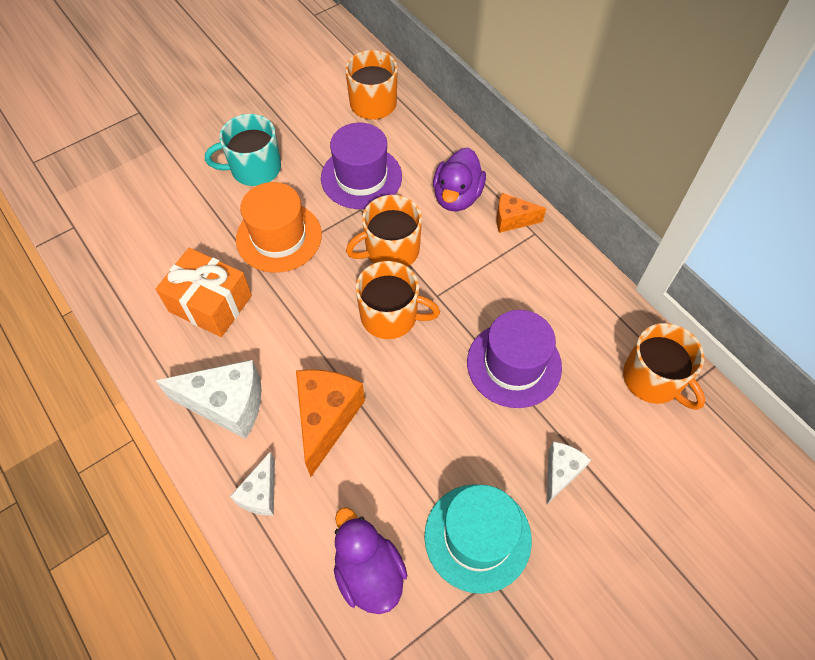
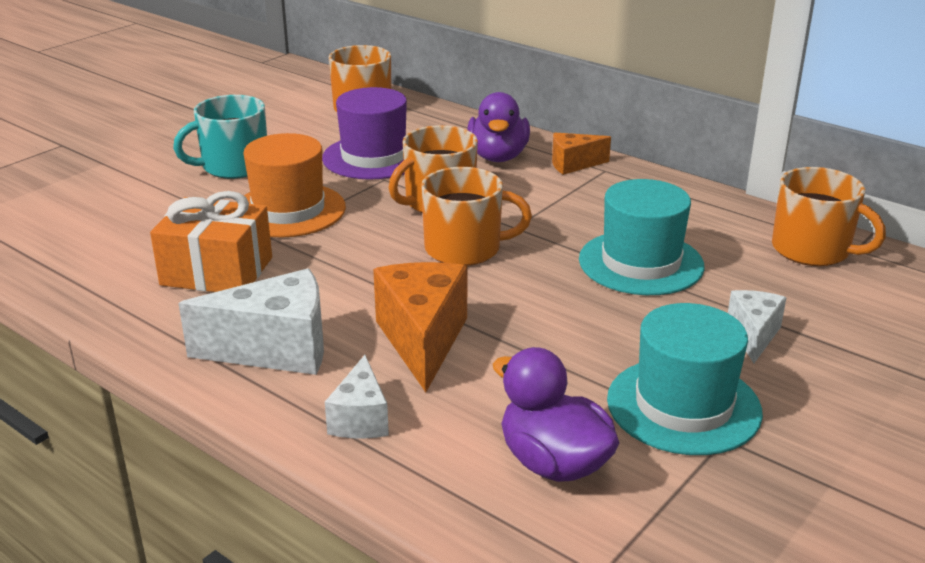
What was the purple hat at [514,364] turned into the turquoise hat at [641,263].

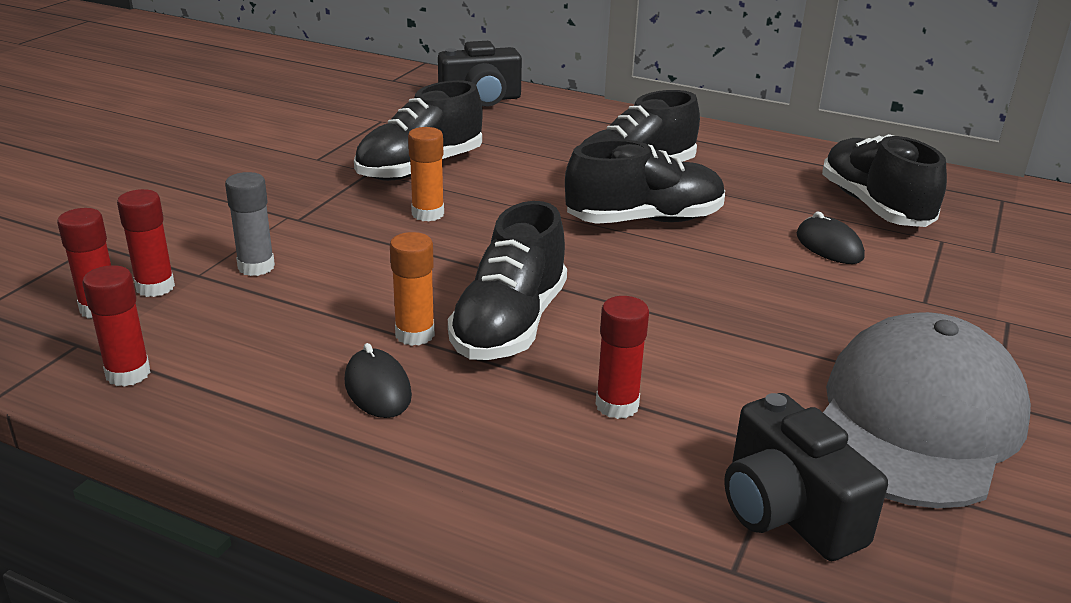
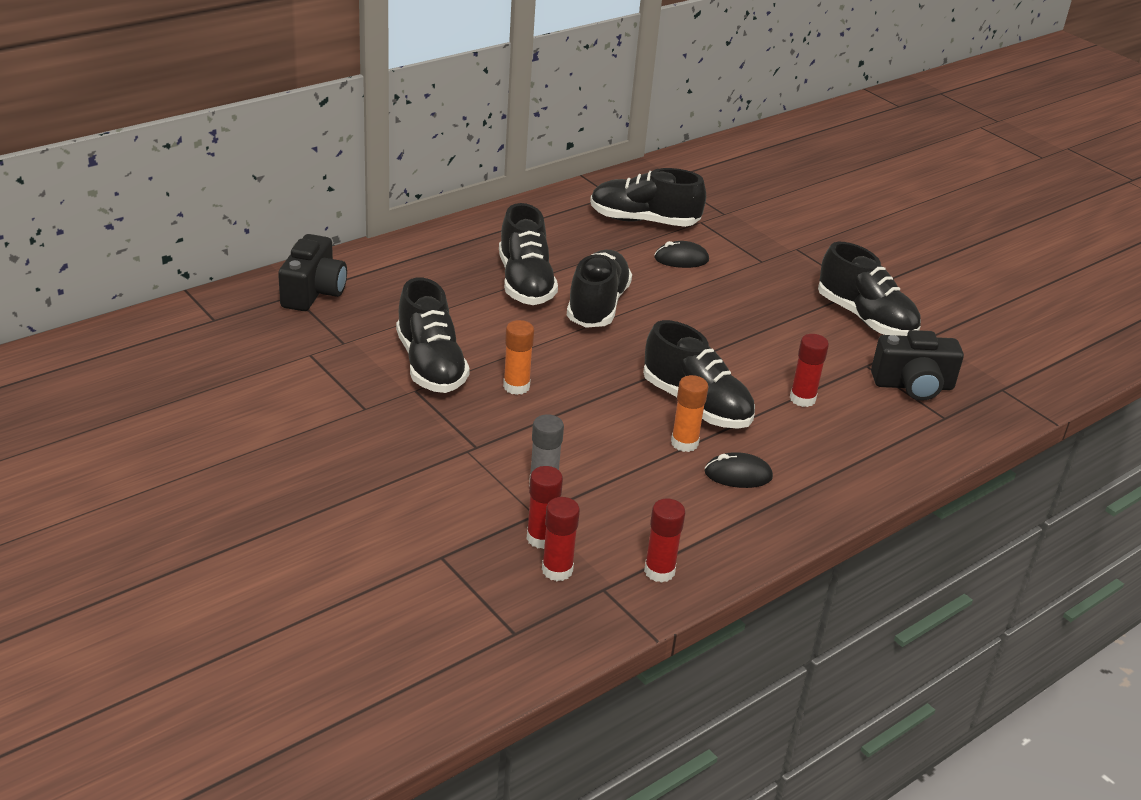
Where the grey cap stood at [916,421], the black shoe came to stand at [865,318].

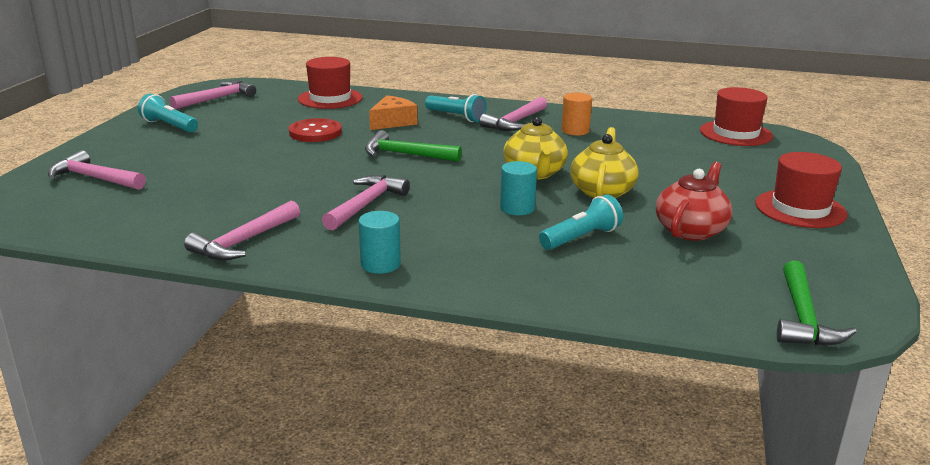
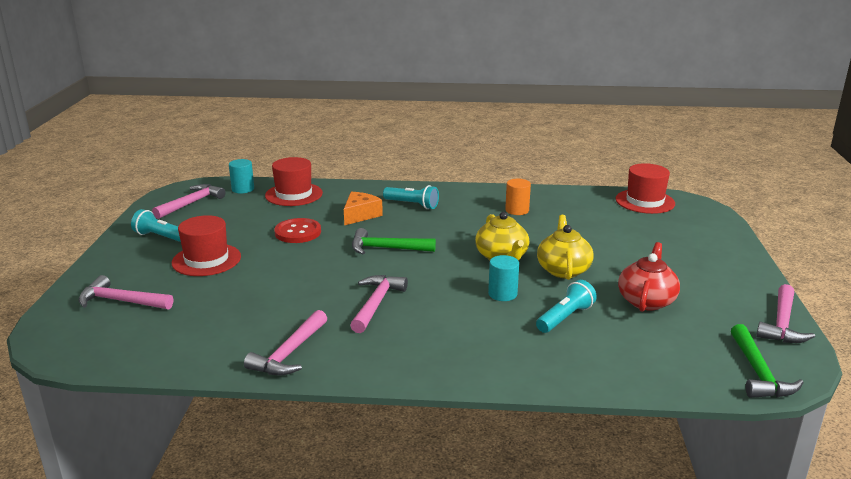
The turquoise cylinder ended up elsewhere, having gone from [380,264] to [243,189]. The pink hammer ended up elsewhere, having gone from [515,122] to [782,324]. The red hat ended up elsewhere, having gone from [800,209] to [206,260].

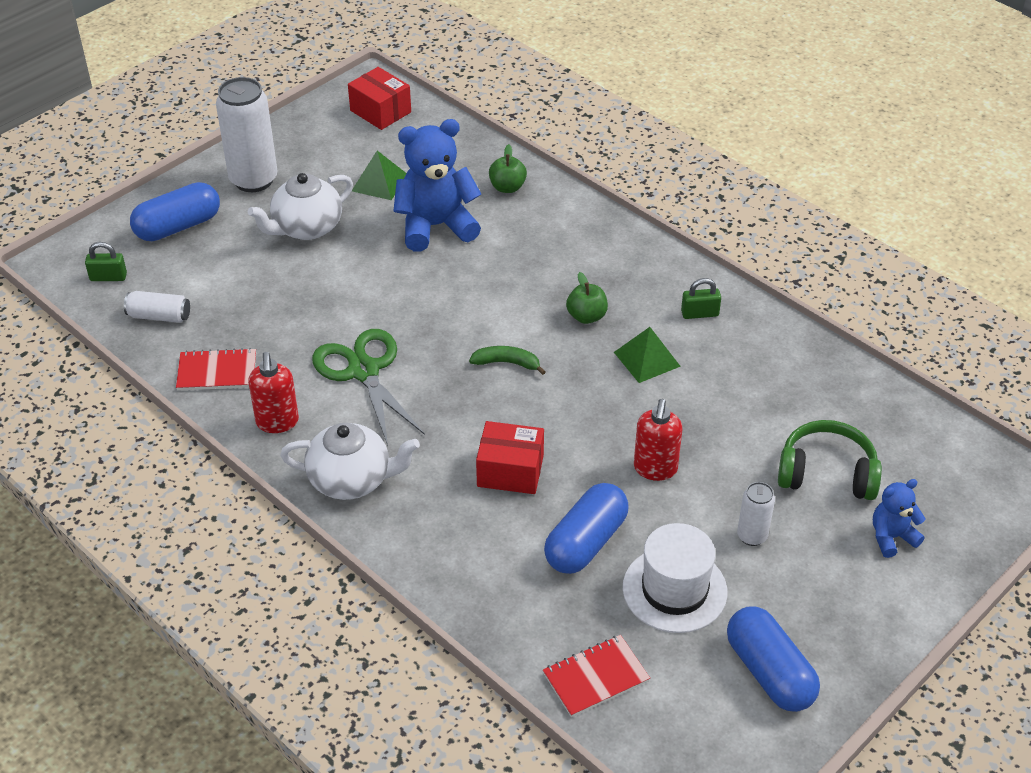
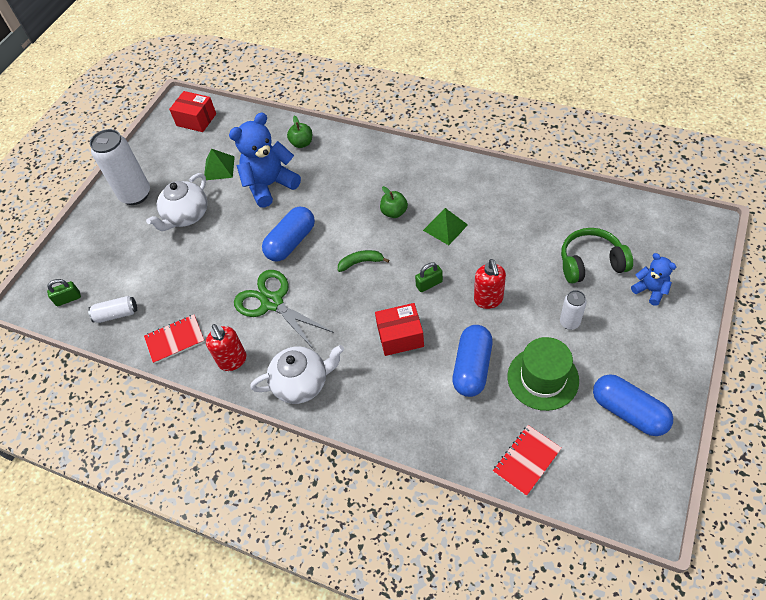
The blue capsule ended up elsewhere, having gone from [178,226] to [291,242]. The green padlock ended up elsewhere, having gone from [699,313] to [429,284]. What was the white hat at [674,589] turned into the green hat at [543,378]. The blue teddy bear at [891,537] ended up facing another way, 90 degrees clockwise from before.

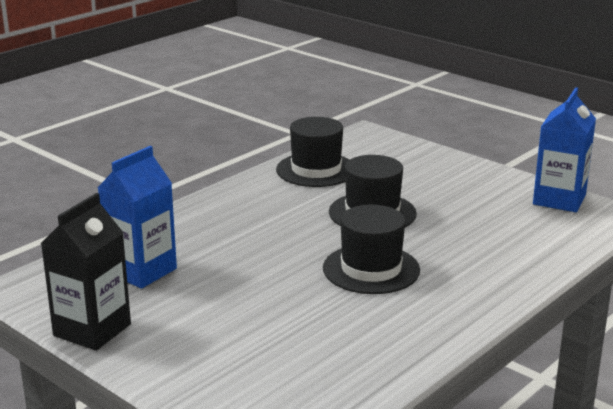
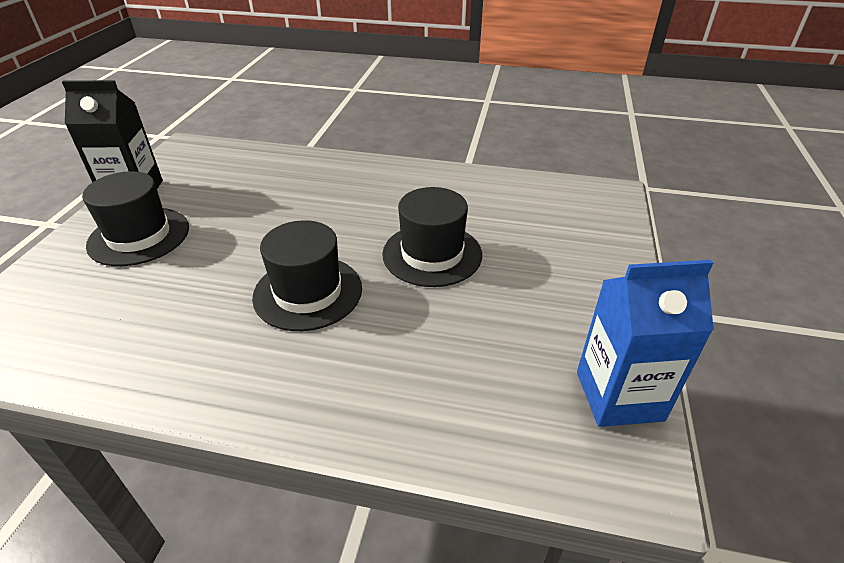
The second view lost the blue carton at [141,271]. The black hat ended up elsewhere, having gone from [316,170] to [139,236].

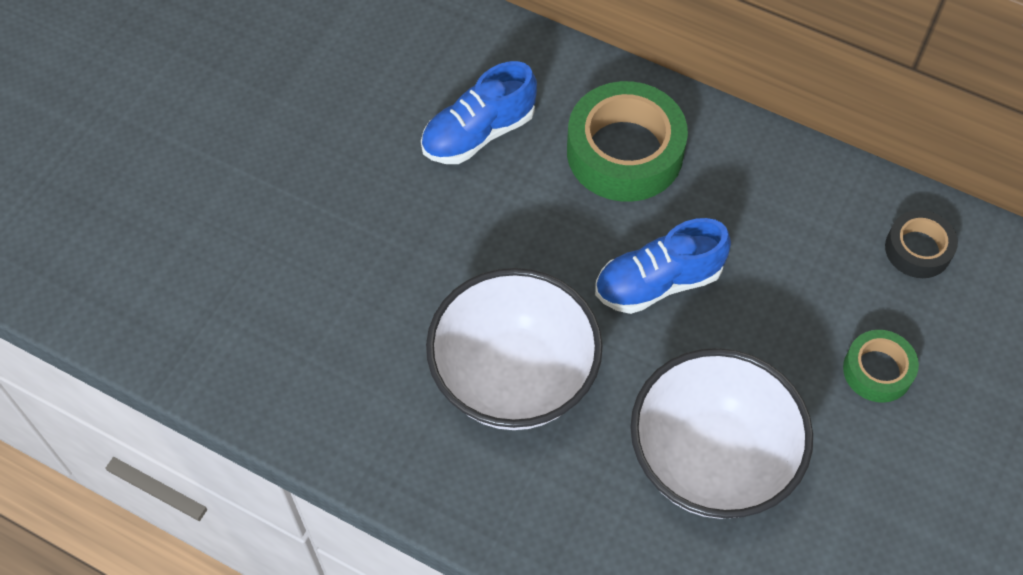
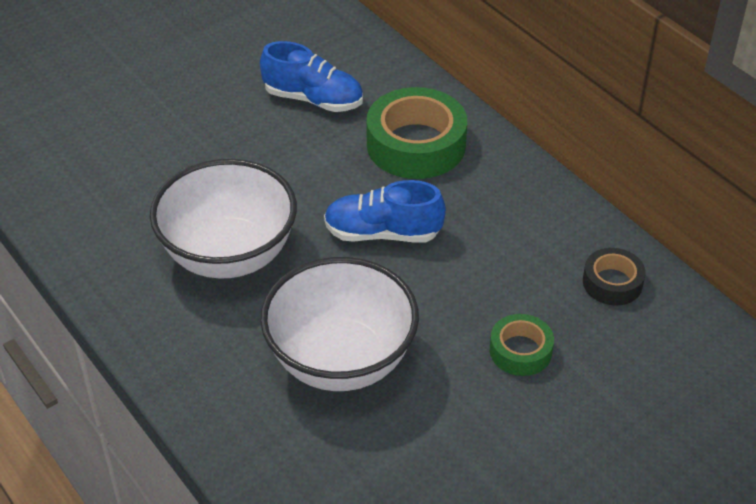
The blue shoe at [478,133] ended up facing another way, 150 degrees counterclockwise from before.

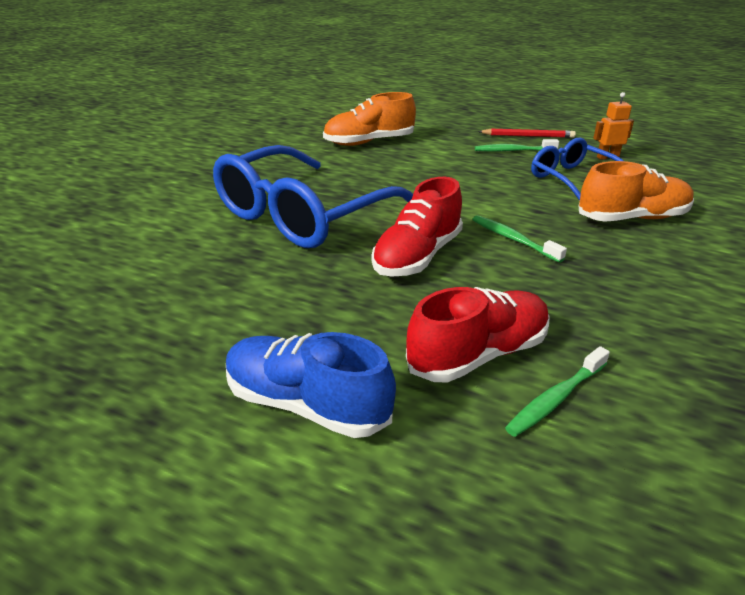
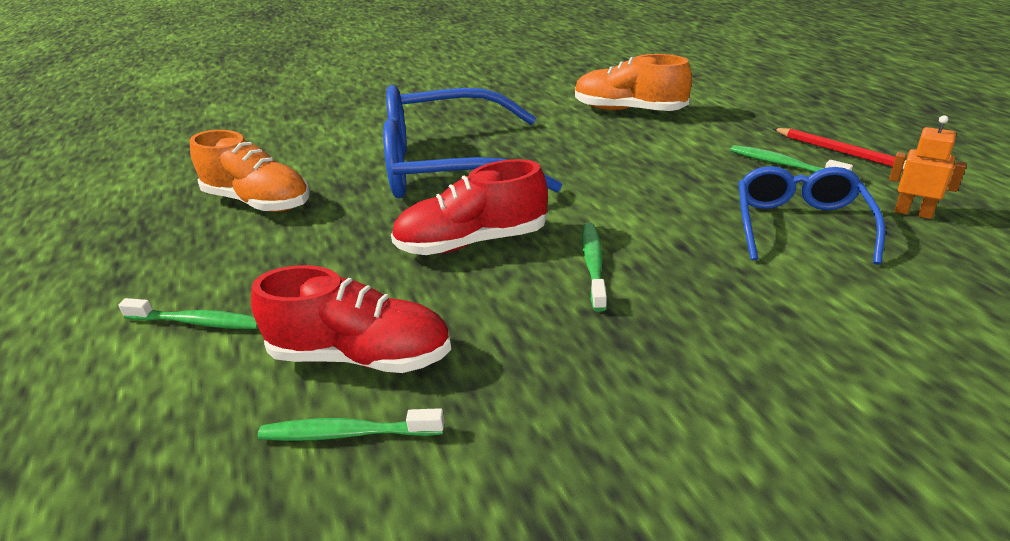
The orange shoe ended up elsewhere, having gone from [632,218] to [258,202]. Where the blue shoe stood at [307,404], the green toothbrush came to stand at [197,322].

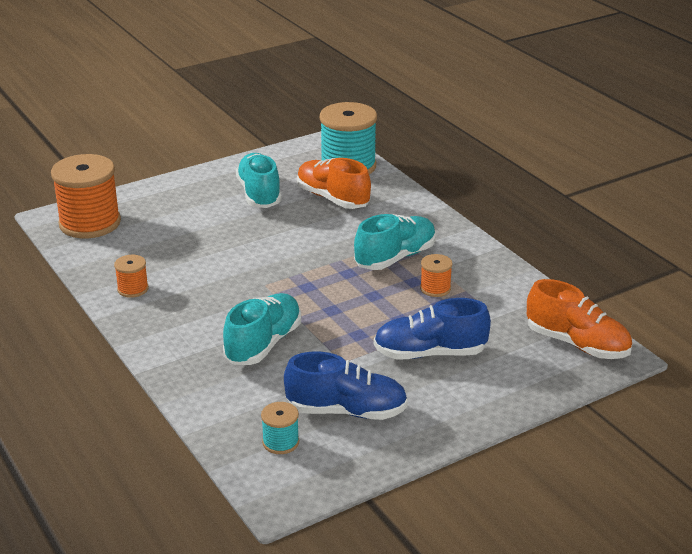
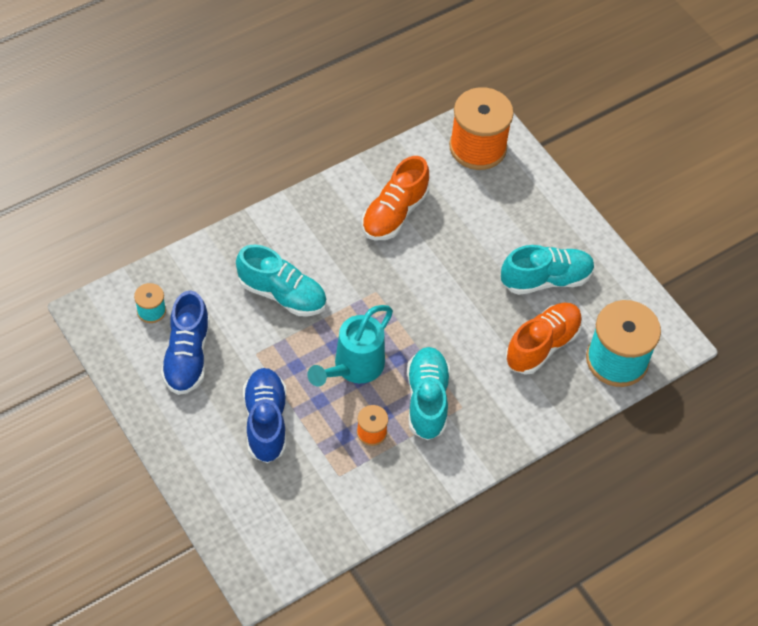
The second view lost the orange spool at [133,289]. The second view gained the turquoise watering can at [353,367]. The orange shoe ended up elsewhere, having gone from [577,344] to [394,213]. The turquoise shoe at [395,257] ended up facing another way, 135 degrees counterclockwise from before.

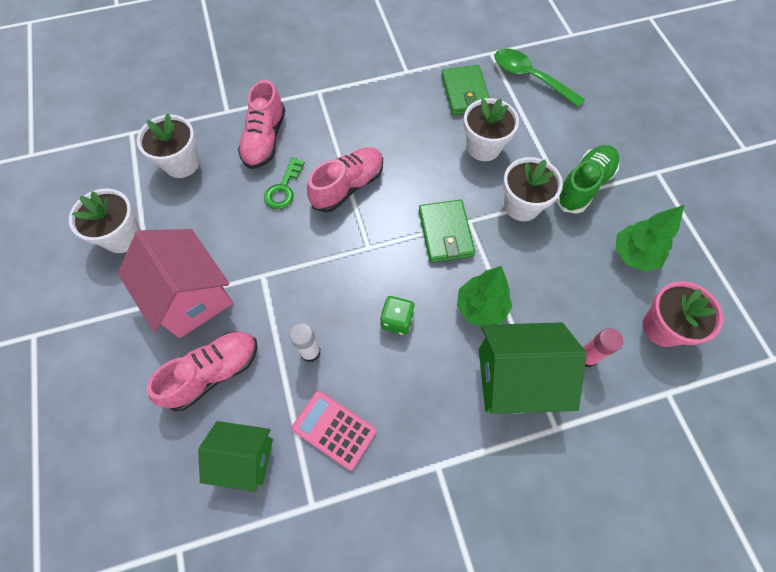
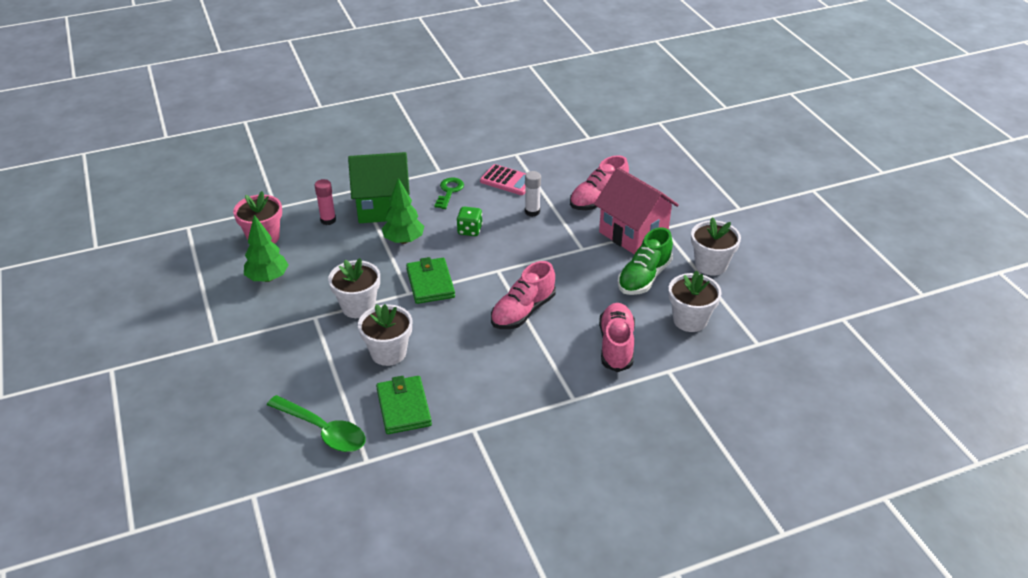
The second view lost the green house at [245,458]. The green key ended up elsewhere, having gone from [283,188] to [449,191]. The green shoe ended up elsewhere, having gone from [583,186] to [644,277].

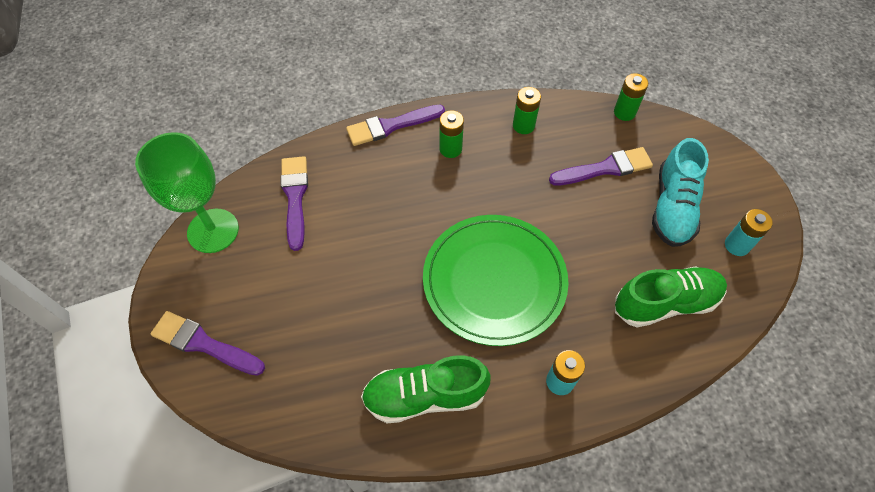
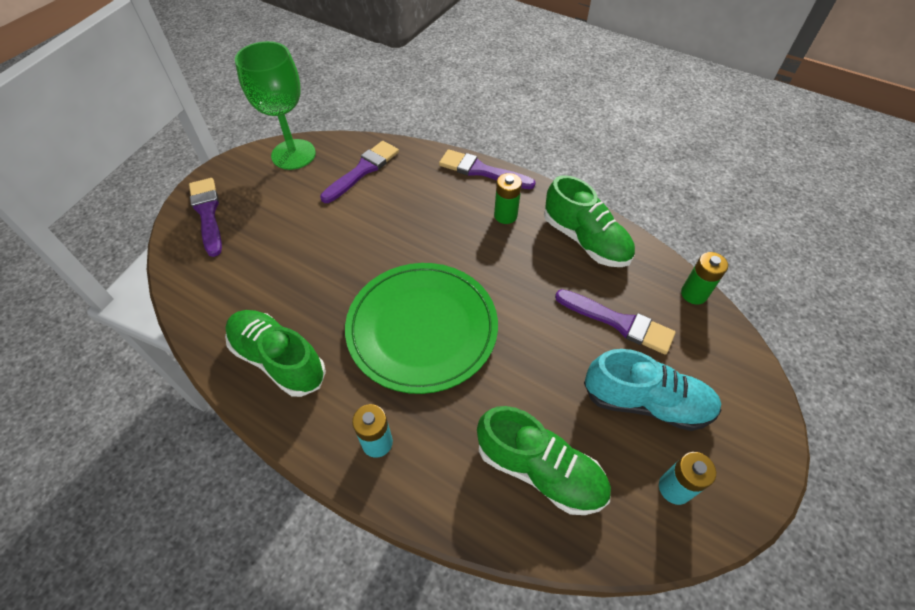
Where the green battery stood at [523,126], the green shoe came to stand at [585,240]. The turquoise shoe at [672,207] ended up facing another way, 135 degrees counterclockwise from before.

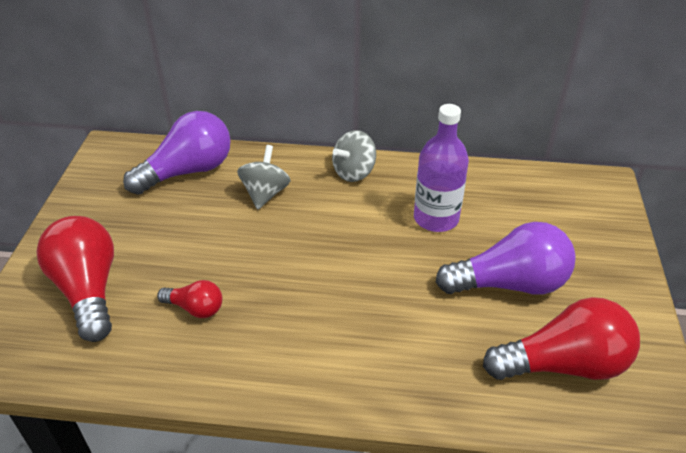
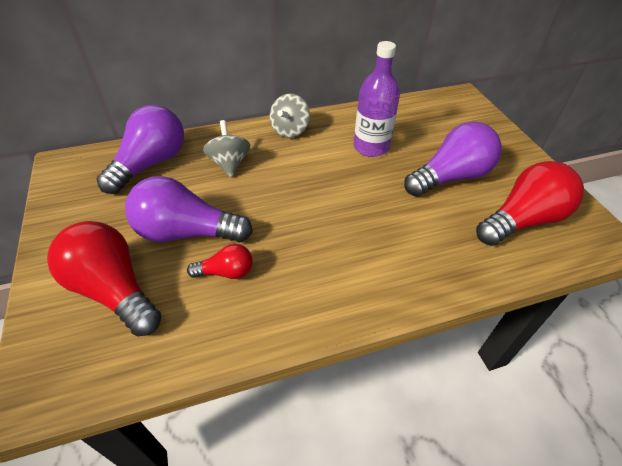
The second view gained the purple light bulb at [186,232].

